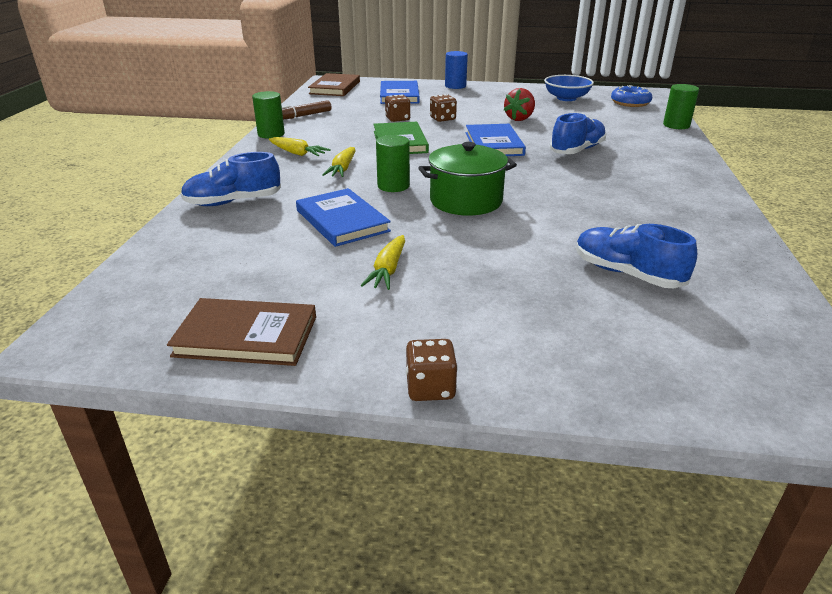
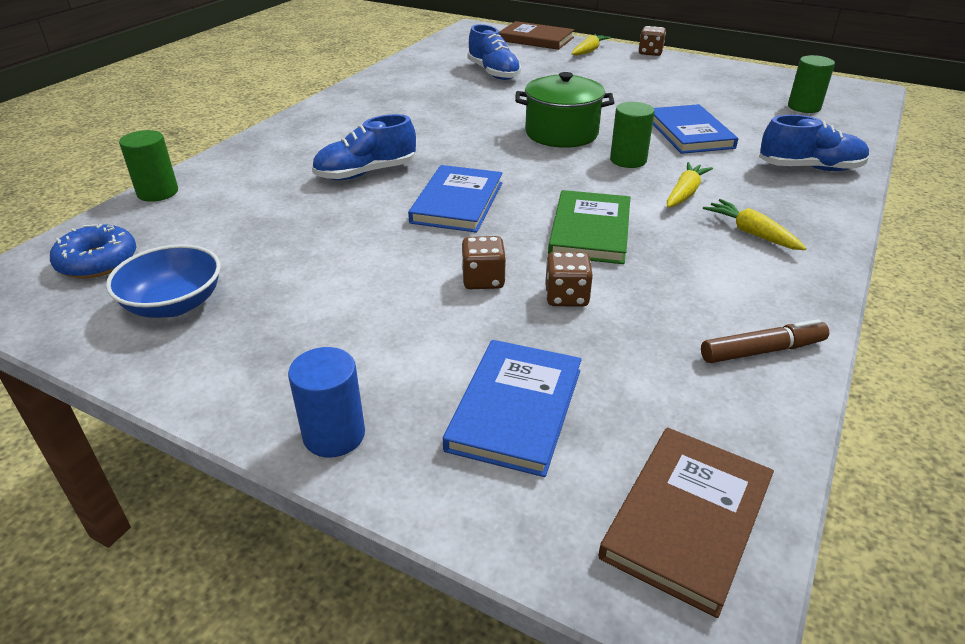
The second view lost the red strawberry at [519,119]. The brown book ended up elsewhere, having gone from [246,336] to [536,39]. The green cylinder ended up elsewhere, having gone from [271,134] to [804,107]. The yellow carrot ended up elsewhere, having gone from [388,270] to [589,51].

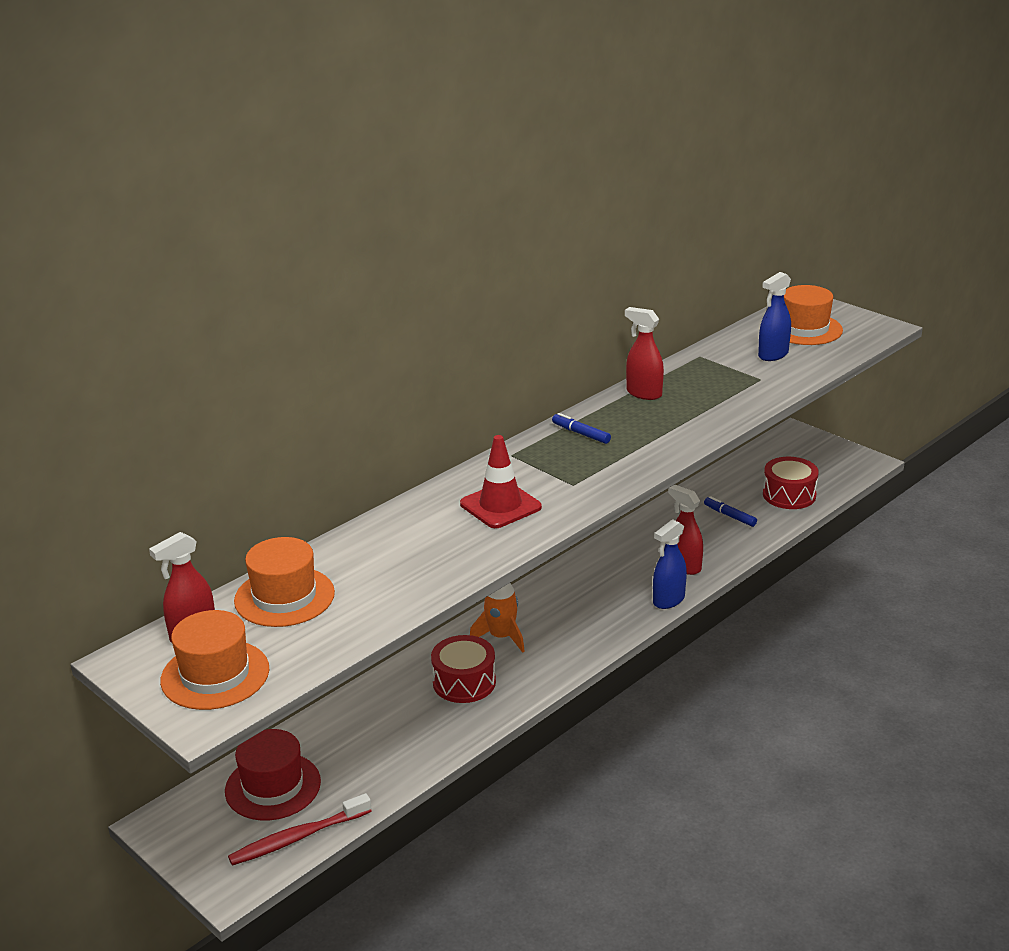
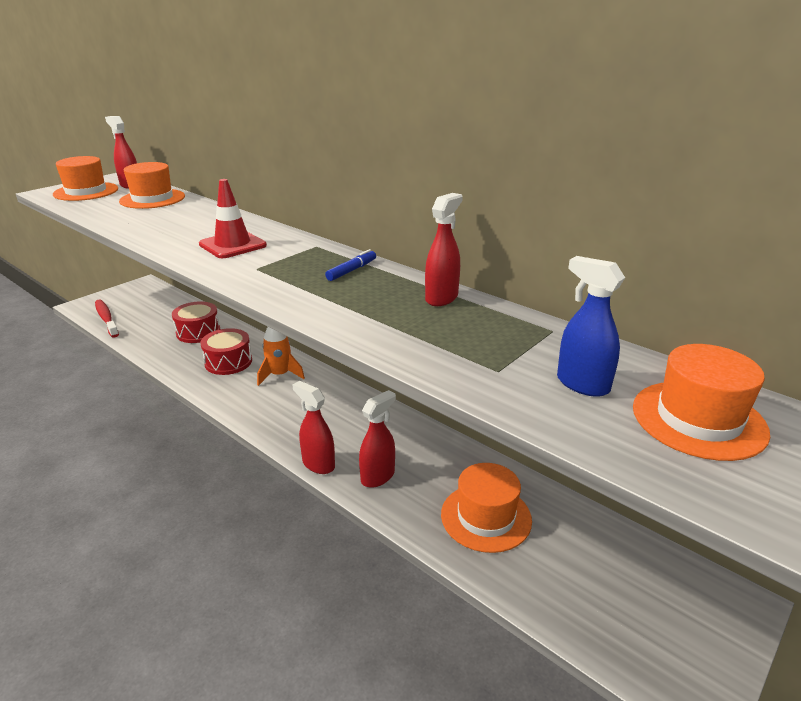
The second view lost the red hat at [273,786]. The red drum ended up elsewhere, having gone from [789,495] to [198,332]. Where the blue marker stood at [729,516], the orange hat came to stand at [486,517]. What was the blue spray bottle at [668,600] turned into the red spray bottle at [318,464].

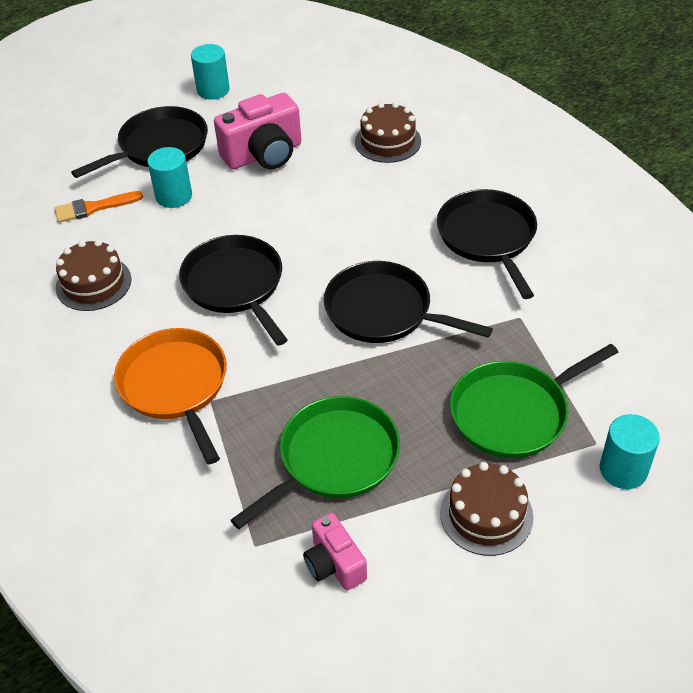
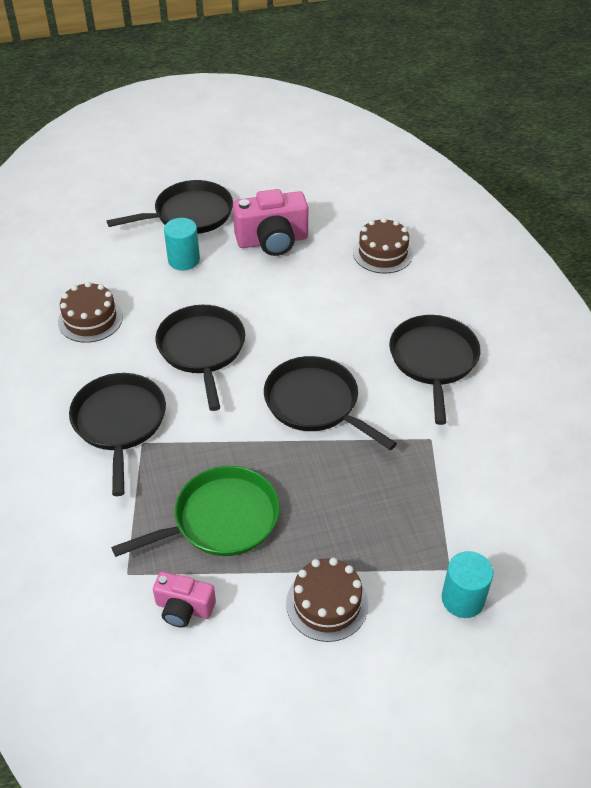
The second view lost the orange brush at [94,208]. The second view lost the turquoise cylinder at [213,90]. The second view lost the green pan at [514,413]. What was the orange pan at [175,386] turned into the black pan at [119,422]. The pink camera at [334,564] ended up facing another way, 60 degrees counterclockwise from before.

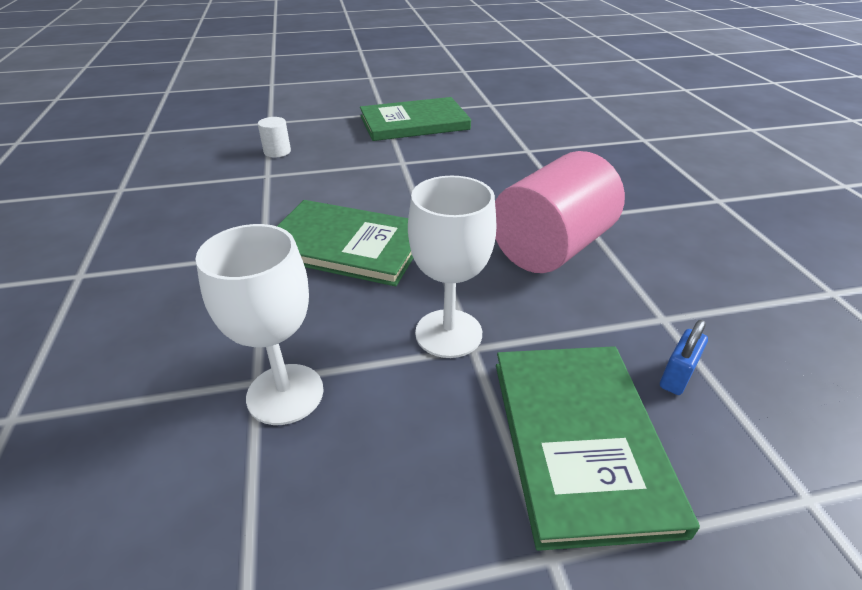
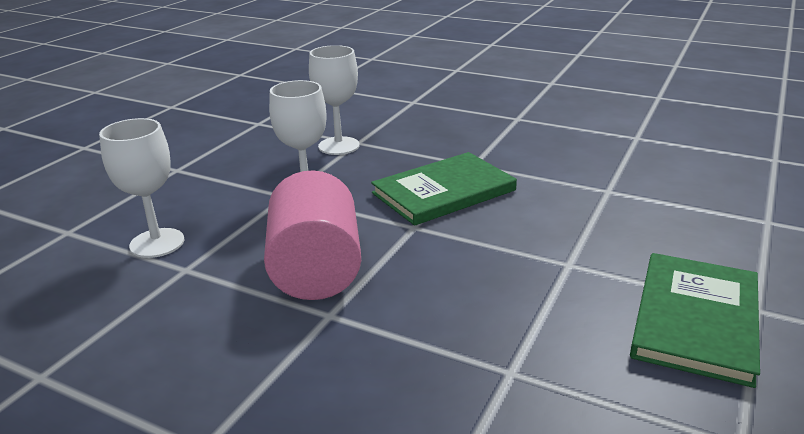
The second view lost the white cylinder at [277,152]. The second view lost the green book at [579,440]. Where the blue padlock stood at [677,376], the white goblet came to stand at [157,243].

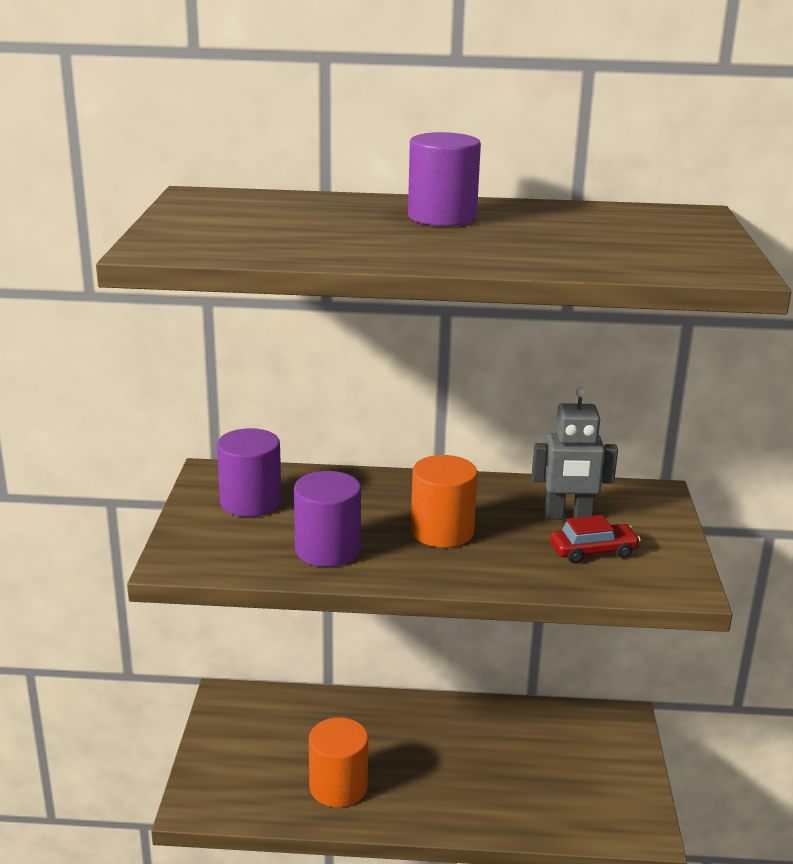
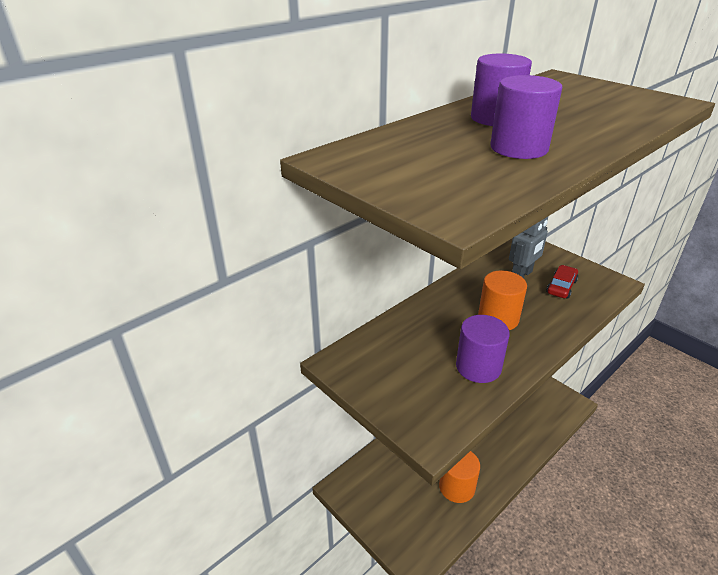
The purple cylinder ended up elsewhere, having gone from [250,502] to [519,148].

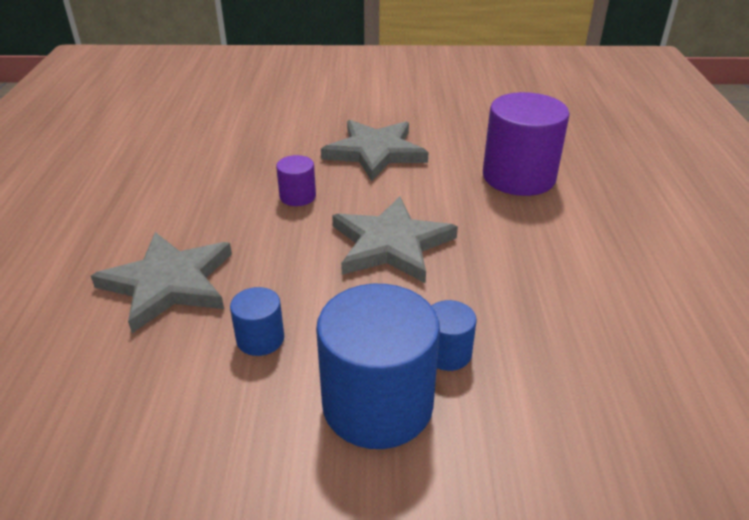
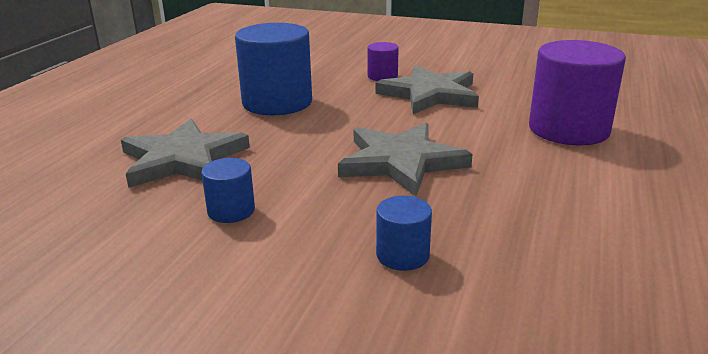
The purple cylinder ended up elsewhere, having gone from [297,196] to [382,76]. The blue cylinder ended up elsewhere, having gone from [377,404] to [277,102].

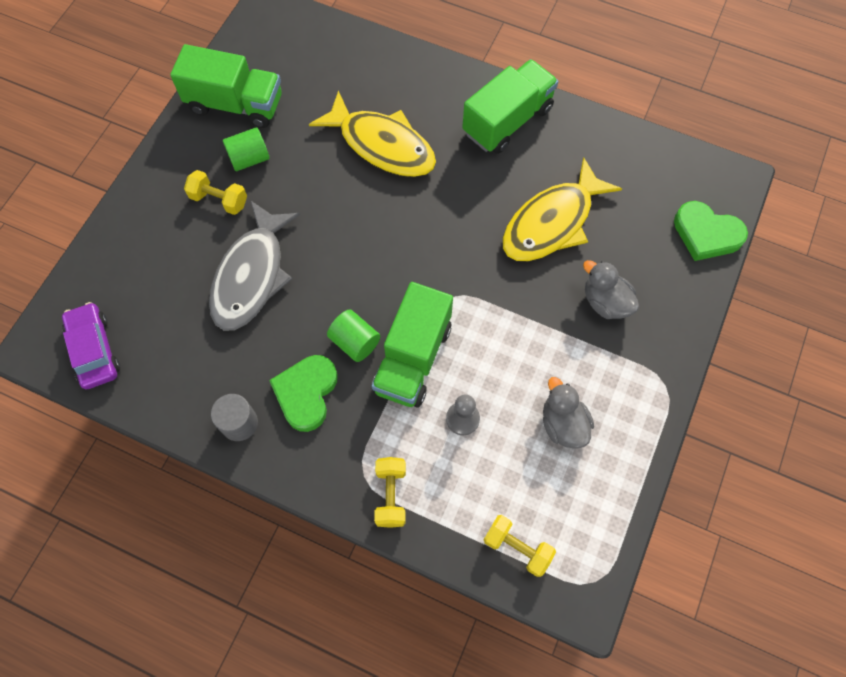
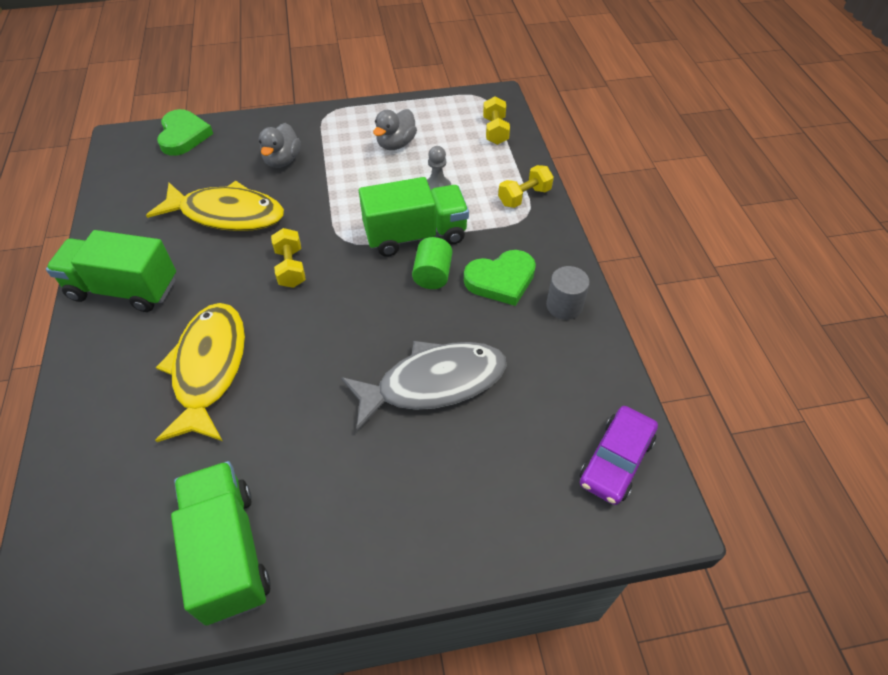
The second view lost the green cylinder at [249,159]. The yellow dumbbell ended up elsewhere, having gone from [219,200] to [291,268].

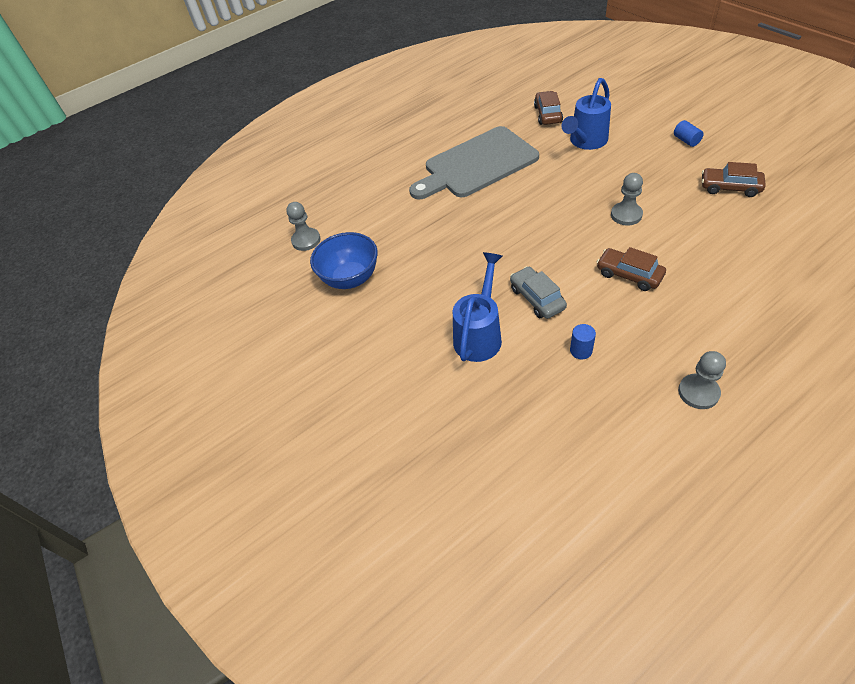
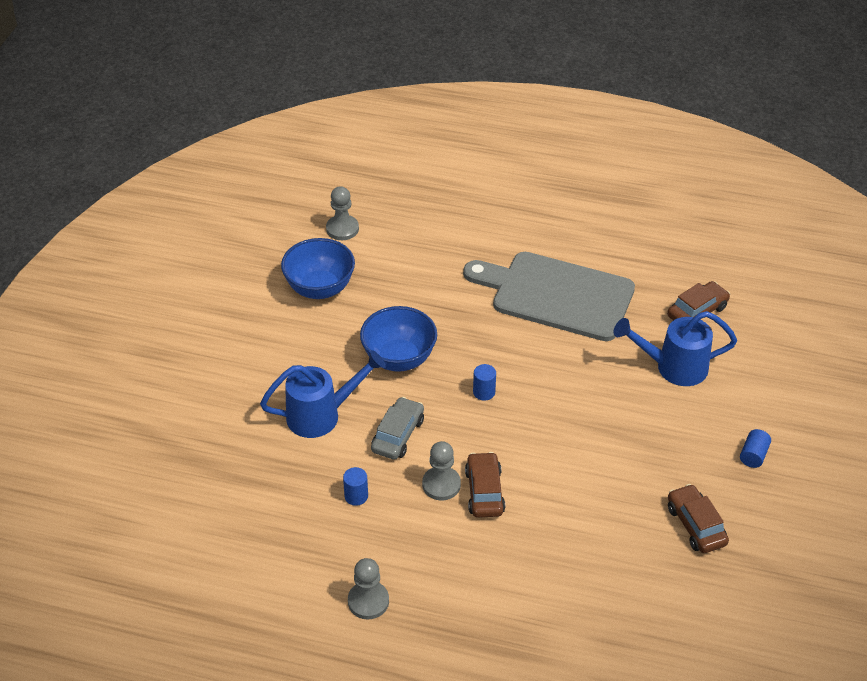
The second view gained the blue bowl at [399,359]. The second view gained the blue cylinder at [484,392]. The grey pawn ended up elsewhere, having gone from [626,215] to [441,484].

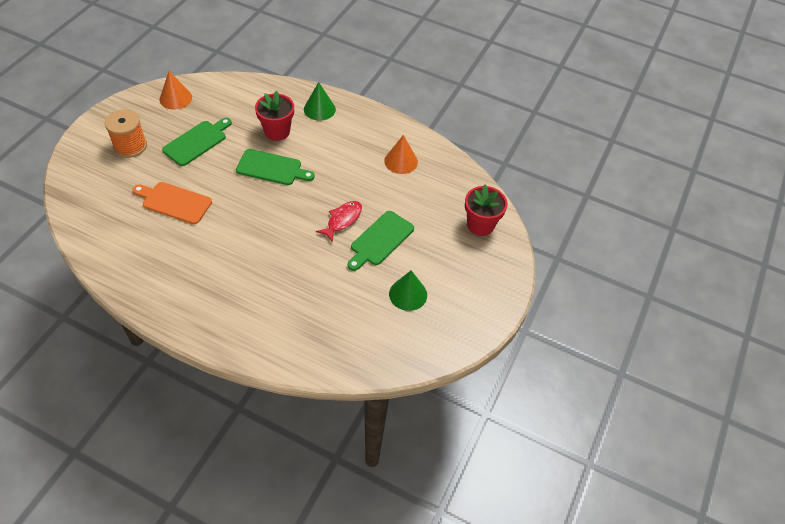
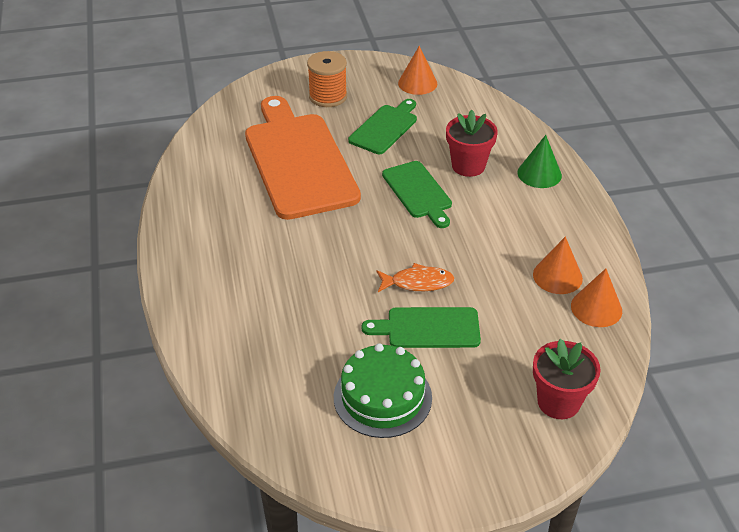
The second view gained the orange cone at [596,308]. Where the green cone stood at [408,294], the green cake came to stand at [382,397]. What was the red fish at [342,220] turned into the orange fish at [418,283]. The green cutting board at [197,142] ended up facing another way, 60 degrees counterclockwise from before. The size of the orange cutting board at [174,202] changed by a factor of 1.96.

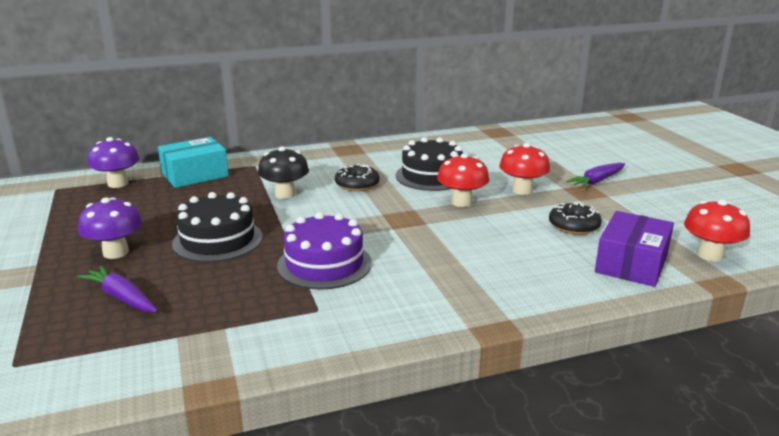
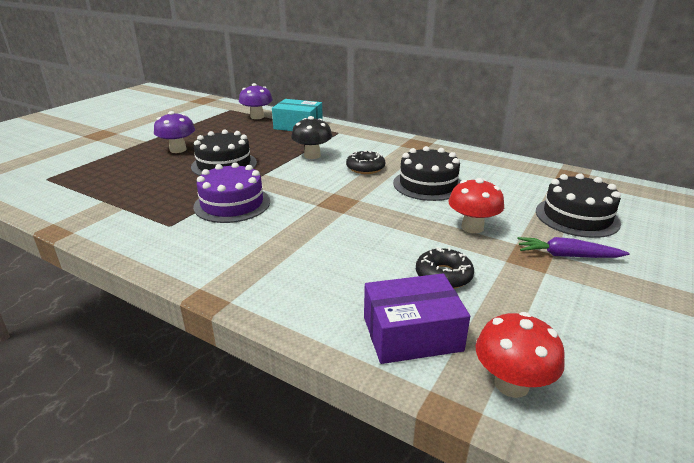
The second view lost the purple carrot at [121,297]. The second view lost the red mushroom at [461,202]. The second view gained the black cake at [577,217].

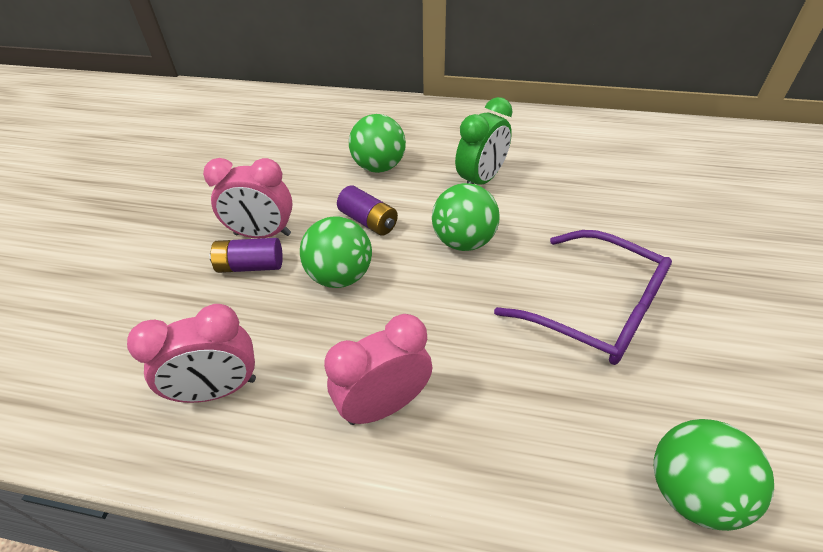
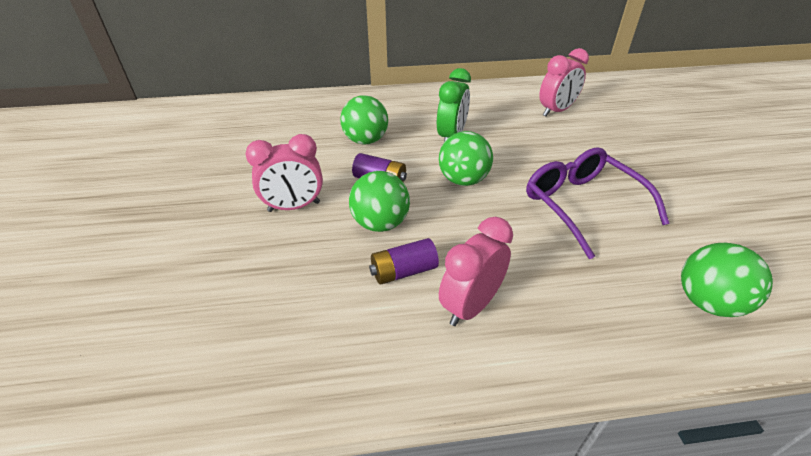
The pink clock ended up elsewhere, having gone from [218,390] to [556,111]. The purple battery ended up elsewhere, having gone from [250,266] to [403,271]. The purple glasses at [596,309] ended up facing another way, 135 degrees counterclockwise from before.

